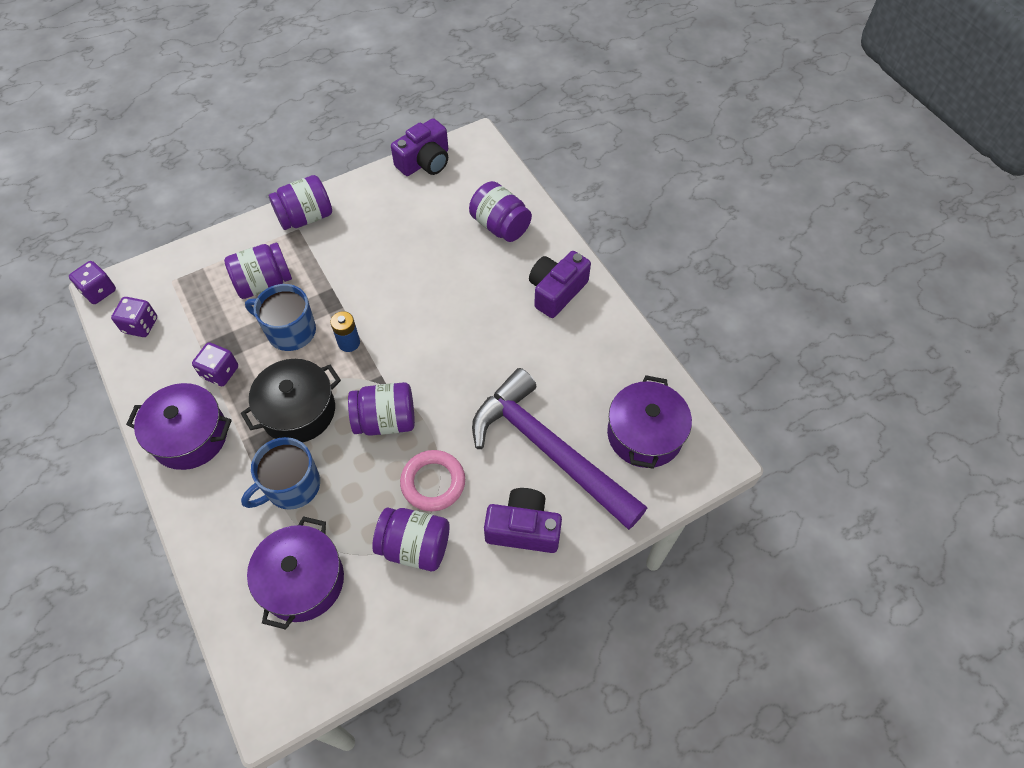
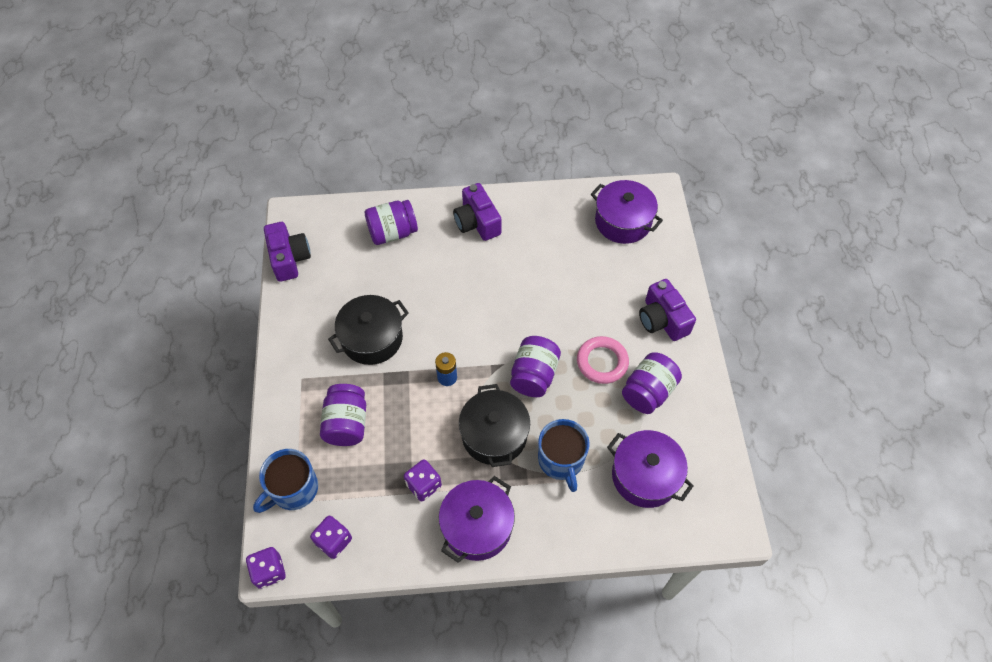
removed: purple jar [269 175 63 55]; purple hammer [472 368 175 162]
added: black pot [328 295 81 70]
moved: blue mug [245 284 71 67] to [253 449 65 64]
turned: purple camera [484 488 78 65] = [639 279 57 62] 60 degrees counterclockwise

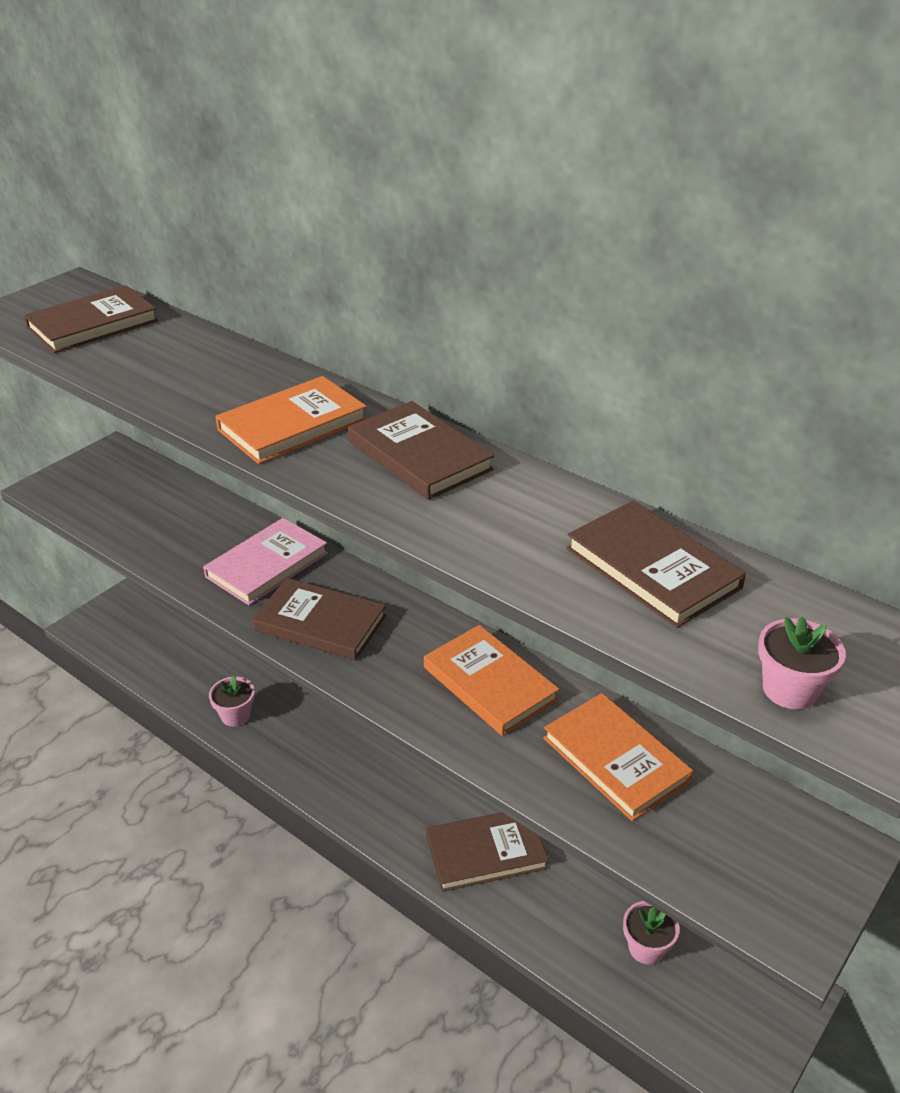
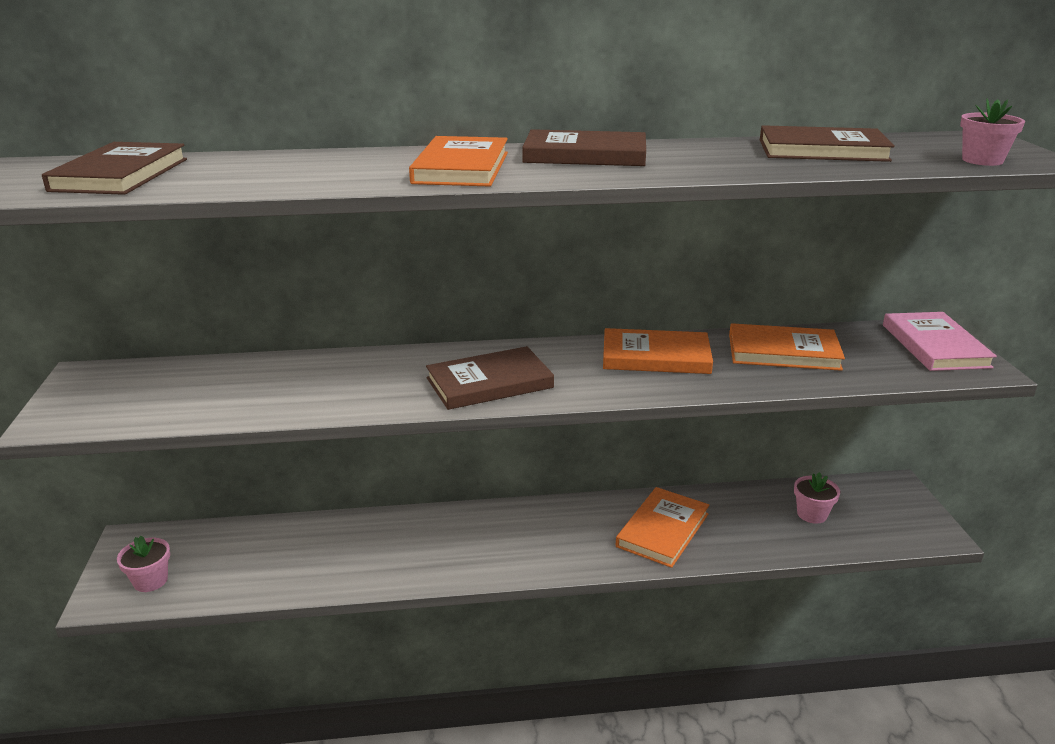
moved: pink book [203 518 125 87] to [883 312 114 59]; pink flower pot [209 675 46 52] to [117 536 53 56]
recoloured: brown book [426 812 123 80] to orange book [616 487 93 81]

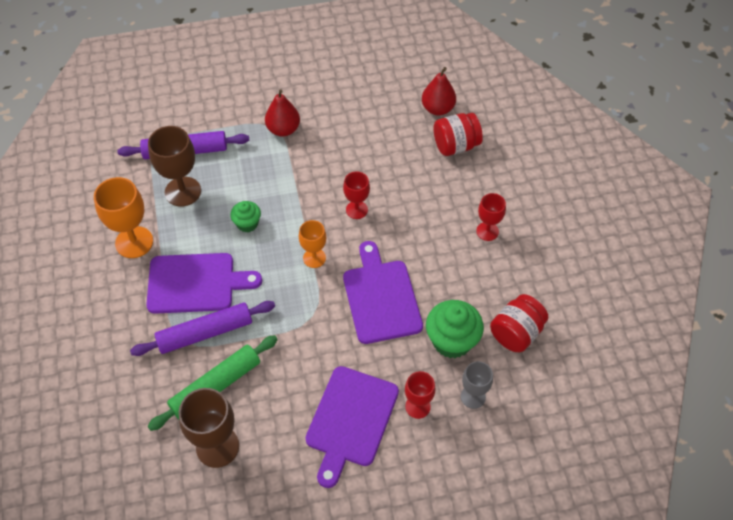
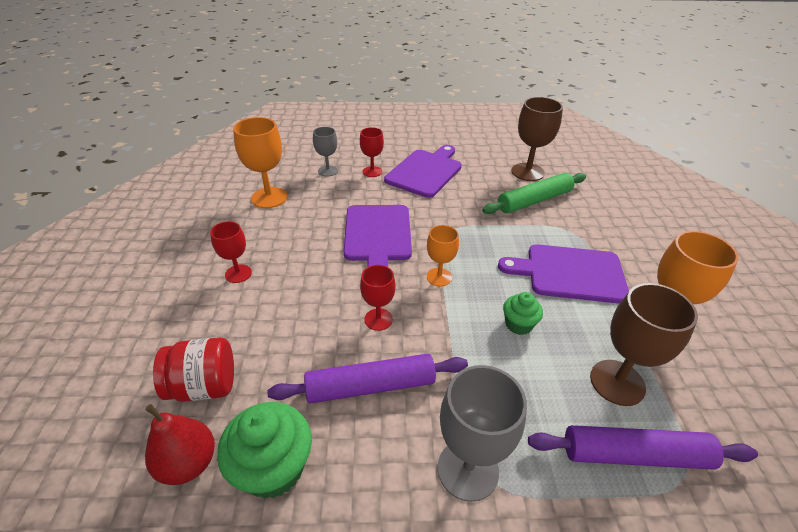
moved: green cupcake [426 300 58 58] to [217 402 95 97]; purple rolling pin [130 301 145 55] to [267 354 201 50]
replaced: red pear [265 89 35 48] to grey goblet [438 365 89 137]; red jar [490 294 58 58] to orange goblet [233 117 54 91]

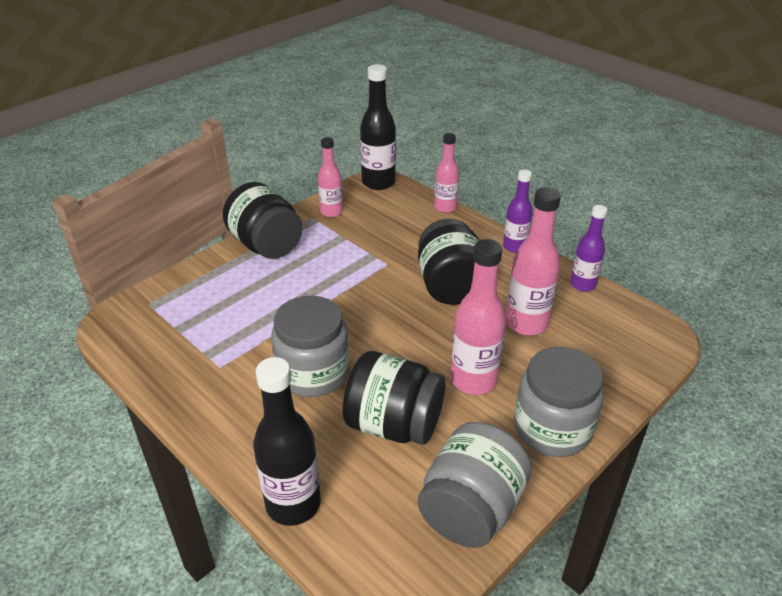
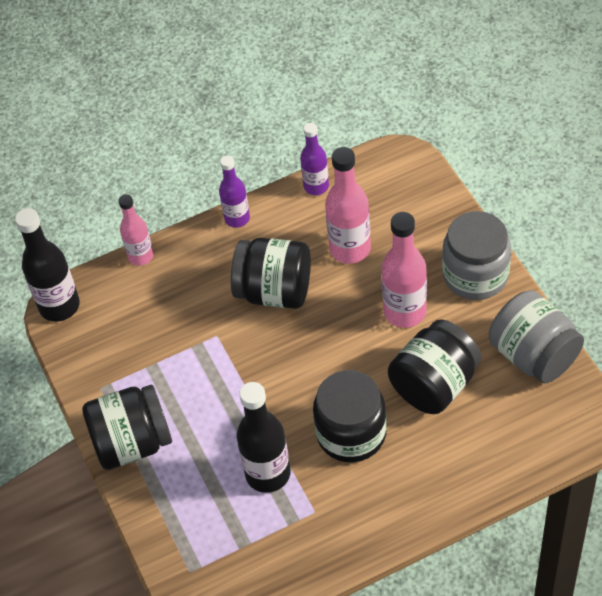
removed: pink bottle [318 137 25 80]
moved: black bottle [253 357 68 169] to [237 382 53 111]
recoloured: grey jar [271 296 78 101] to black jar [313 370 74 93]

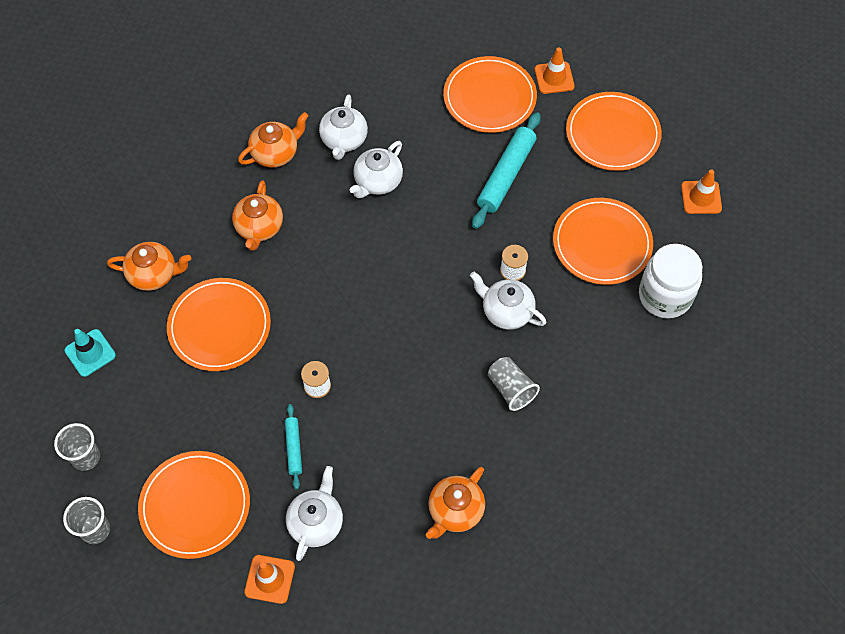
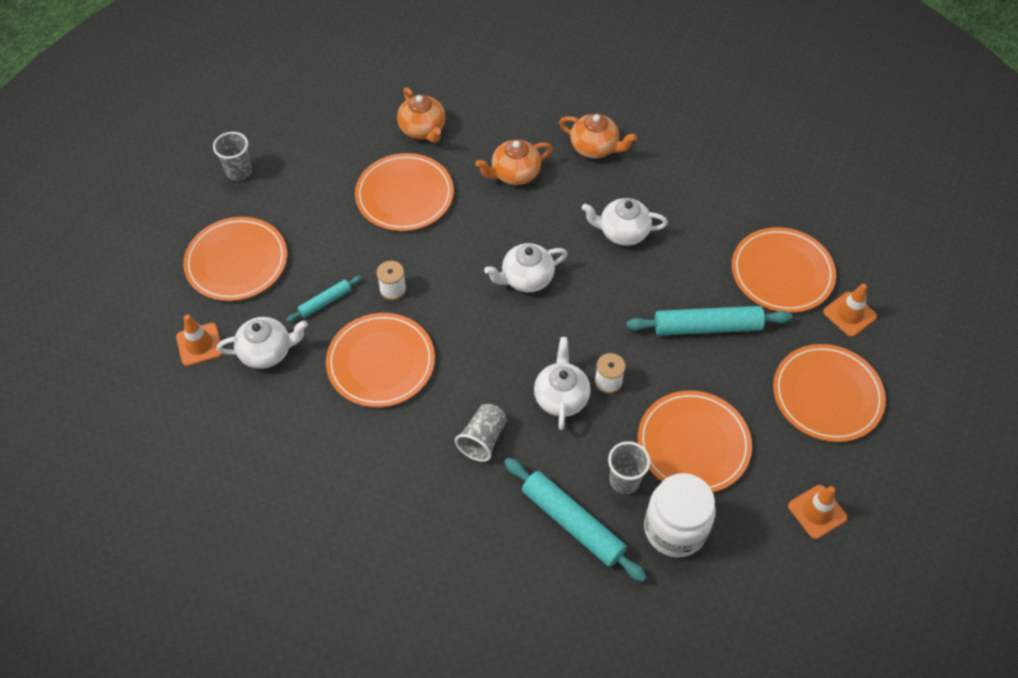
removed: turquoise traffic cone [64 329 52 48]; orange teapot [426 467 59 72]
added: orange plate [326 313 109 94]; turquoise rolling pin [504 458 143 124]
moved: white teapot [319 94 49 66] to [484 243 84 49]; grey cup [63 497 47 47] to [608 441 42 53]

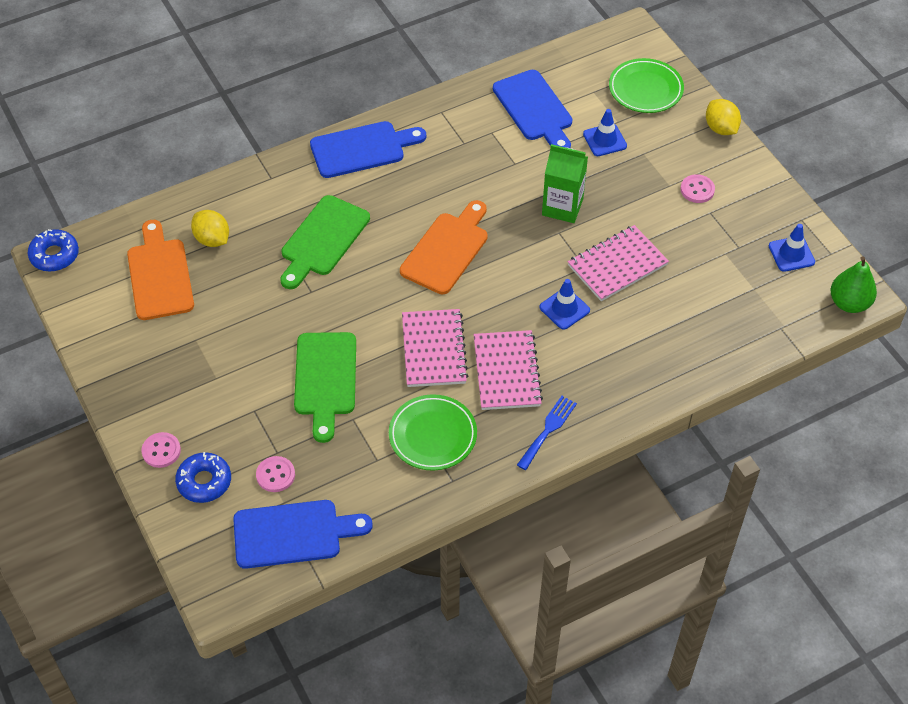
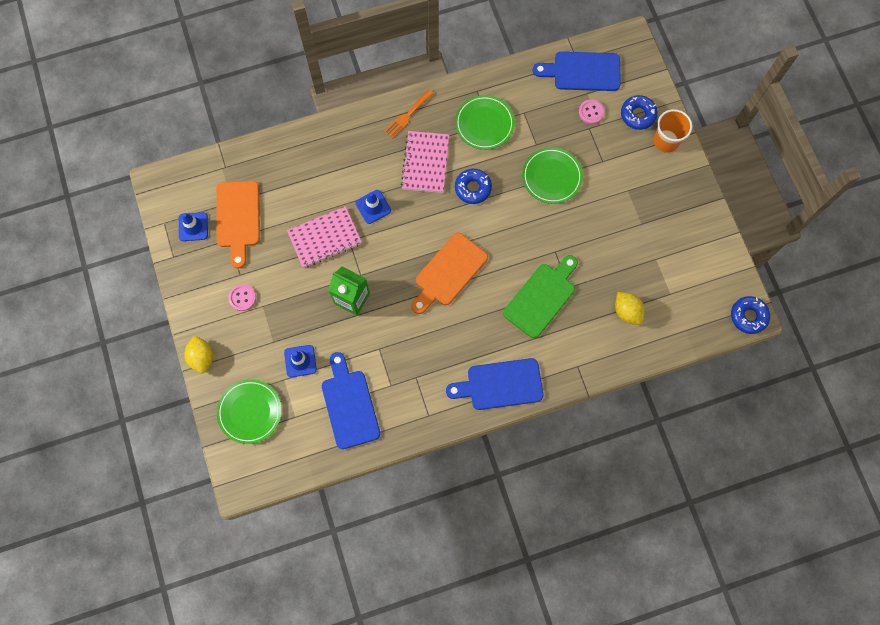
removed: green pear [831 257 46 56]
moved: orange cutting board [127 220 67 100] to [216 181 44 88]
replaced: pink notebook [402 309 66 78] to blue donut [455 169 37 35]; green cutting board [294 332 62 111] to green plate [522 147 61 57]; pink button [141 432 40 36] to orange cup [653 109 39 44]
recoloured: blue fork [517 396 60 74] to orange fork [384 90 50 49]

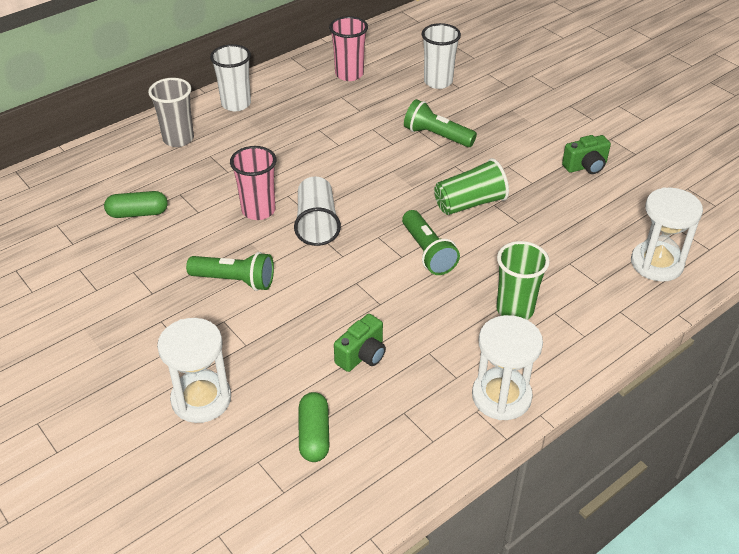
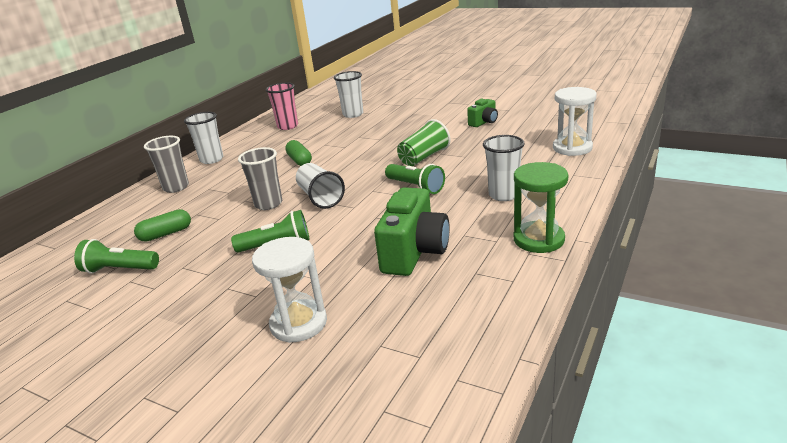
moved: green flashlight [404 99 73 48] to [74 239 85 35]; green capsule [299 392 30 70] to [285 140 27 26]
recoloured: pink cup [230 146 47 74] to grey cup [238 147 44 63]; green cup [496 241 54 79] to white cup [483 135 42 66]; white hourglass [472 315 71 105] to green hourglass [514 162 54 91]
resized: green camera [334 314 52 58] = [374 187 76 89] x1.84

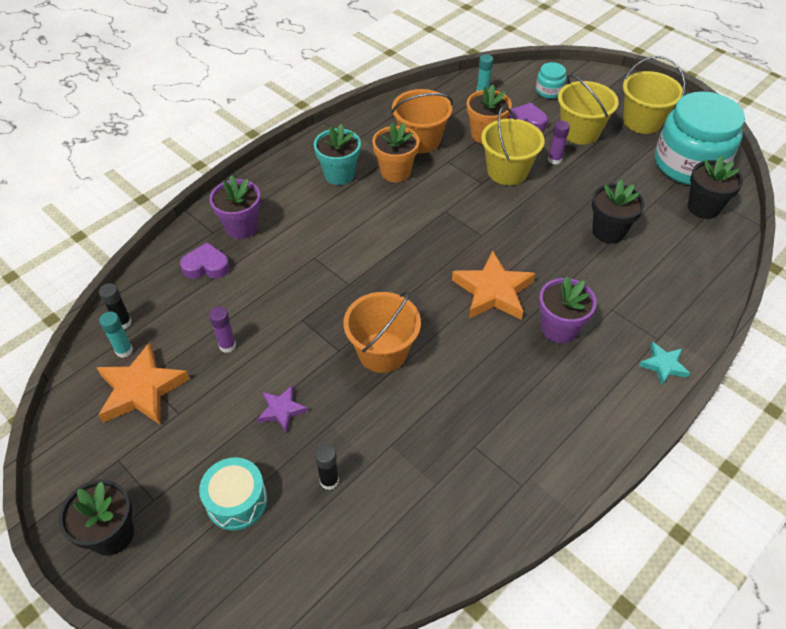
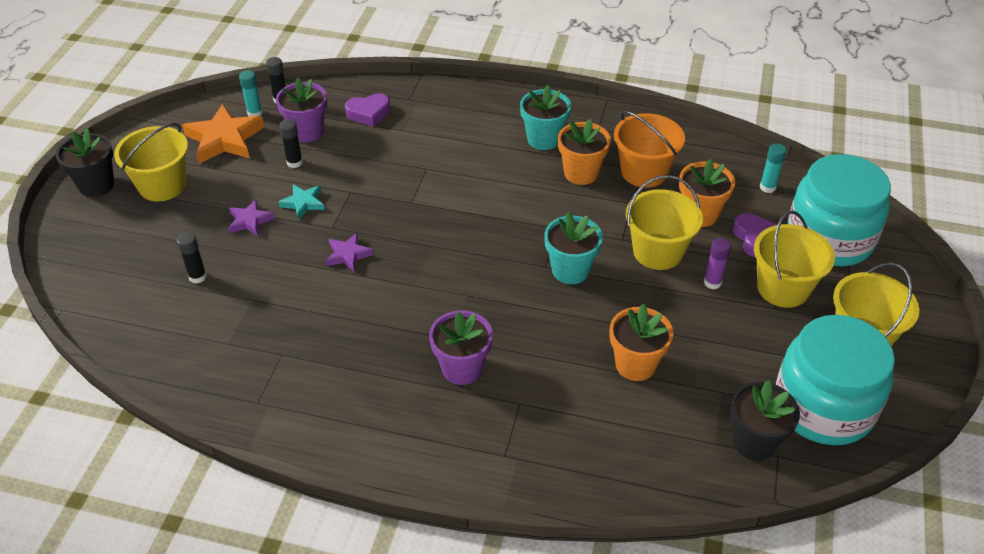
removed: orange star [452 250 84 70]; turquoise drum [199 457 69 74]
added: yellow bucket [114 123 74 78]; turquoise flower pot [545 212 58 72]
moved: purple flower pot [209 176 52 63] to [276 78 51 64]; turquoise star [639 342 51 43] to [279 184 46 36]
replaced: orange bucket [343 291 78 82] to purple star [326 233 48 39]
recoloured: black flower pot [592 179 52 65] to orange flower pot [610 304 63 77]; purple glue stick [209 306 27 47] to black glue stick [279 119 24 49]
turned: purple heart [180 242 50 37] = [345 93 45 34] 105 degrees clockwise
resized: turquoise jar [536 62 30 37] = [787 154 104 112] x2.33

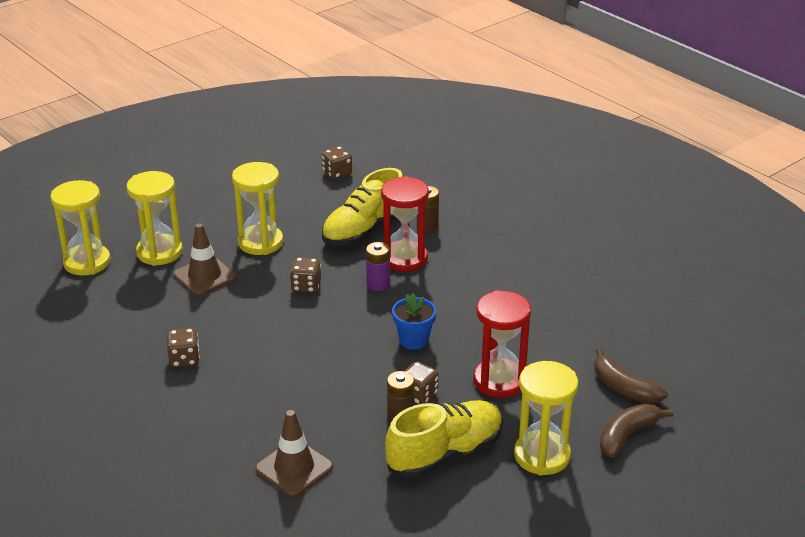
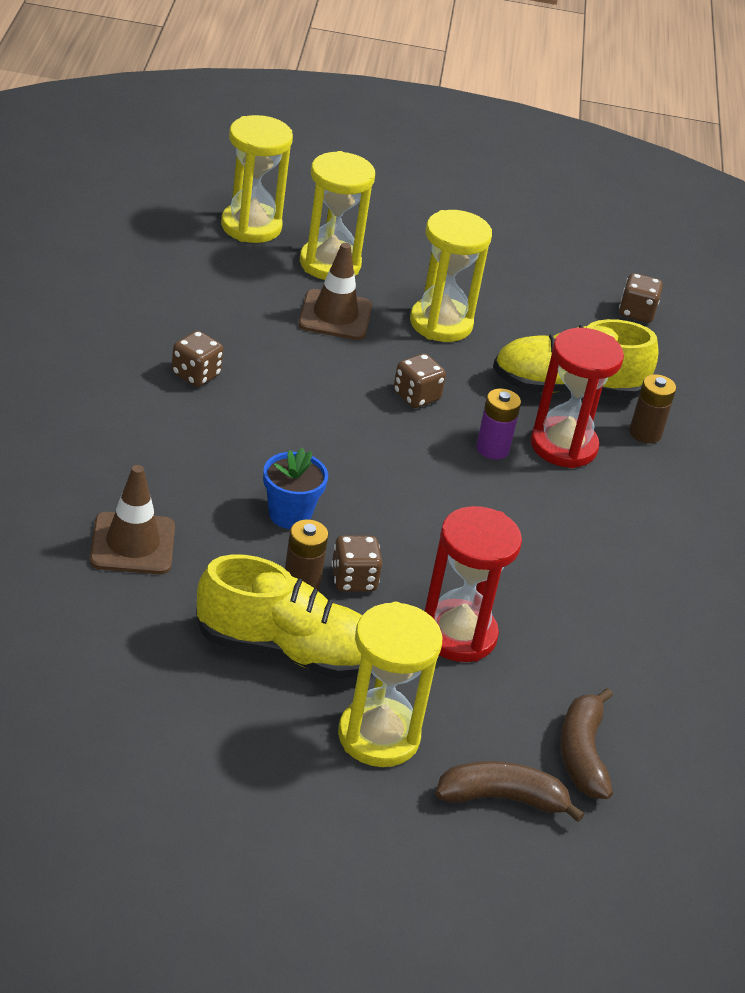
moved: blue flower pot [392 293 44 57] to [263 447 65 82]

